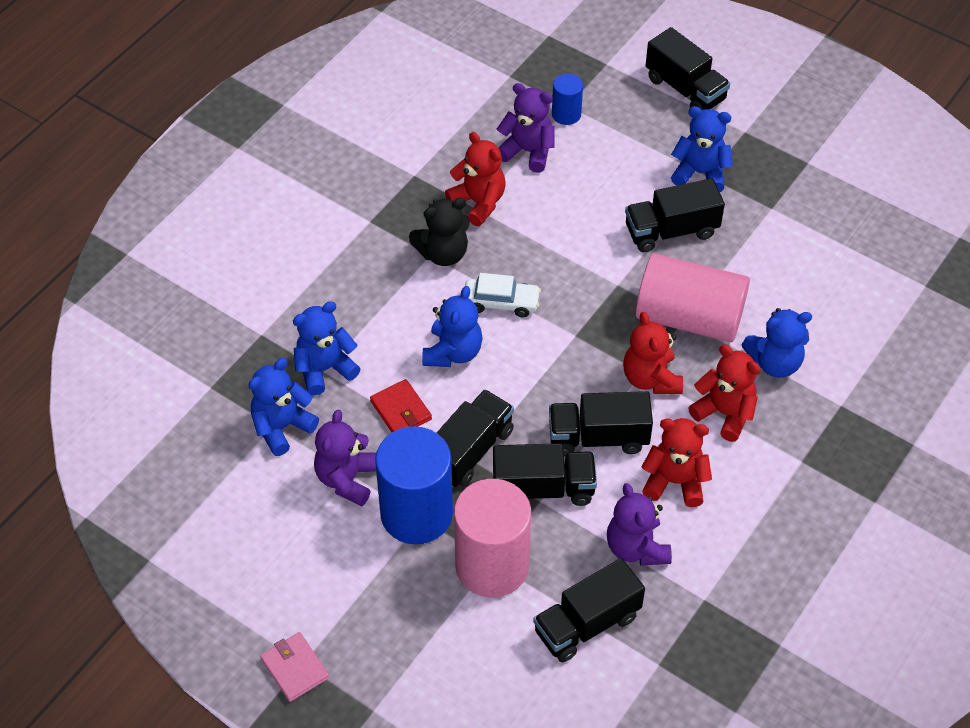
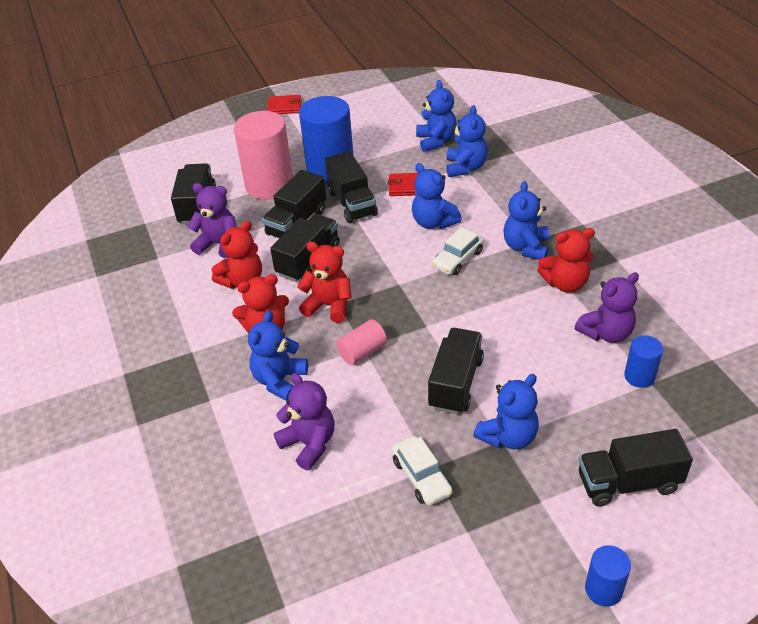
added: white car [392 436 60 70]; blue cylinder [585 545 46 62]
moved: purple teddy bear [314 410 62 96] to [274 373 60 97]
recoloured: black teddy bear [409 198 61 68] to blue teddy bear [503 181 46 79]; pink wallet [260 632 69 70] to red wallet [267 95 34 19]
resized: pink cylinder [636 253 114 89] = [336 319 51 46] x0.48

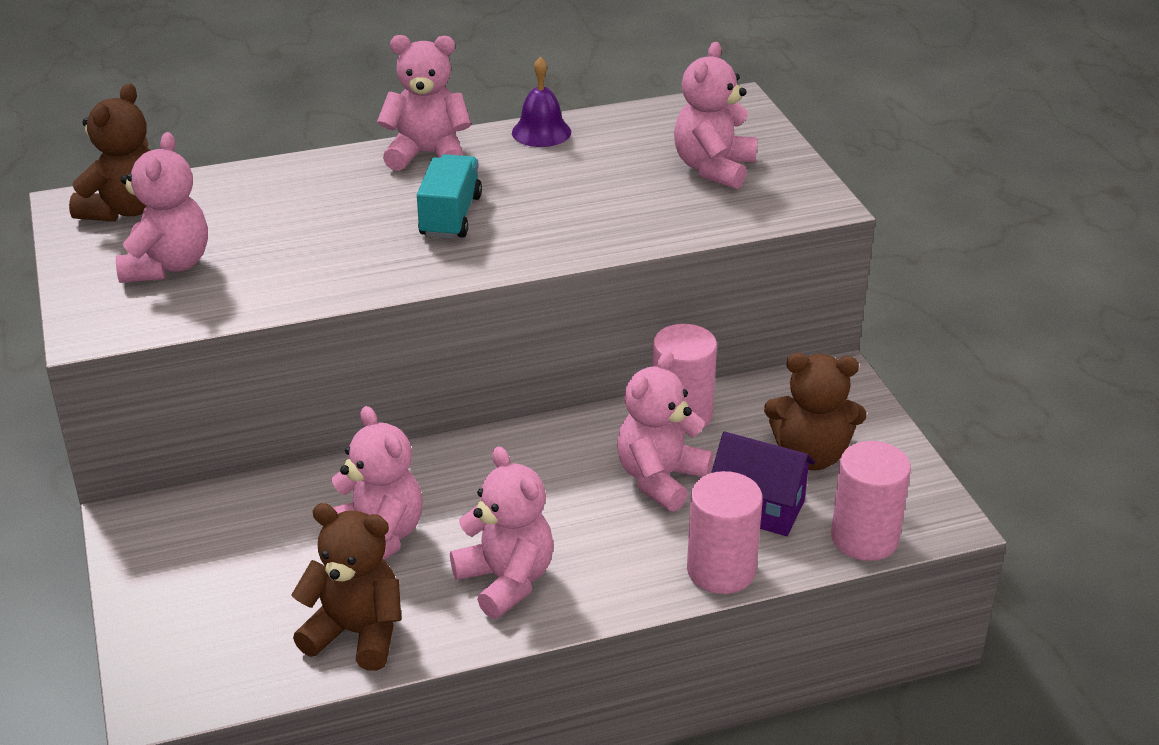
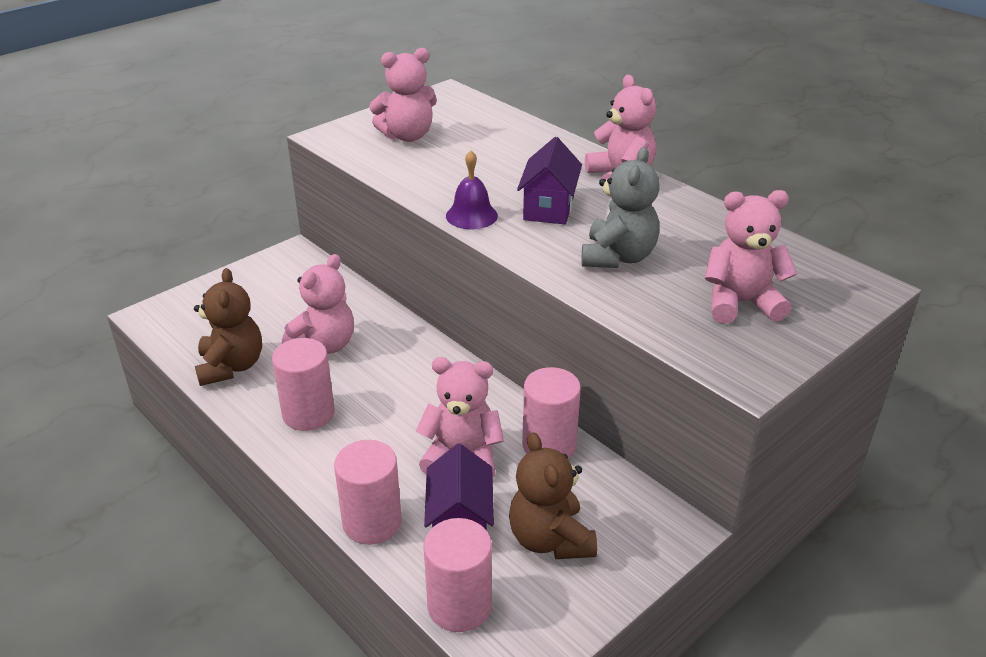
removed: brown teddy bear [69 83 82 139]
added: grey teddy bear [581 147 79 121]
moved: purple bell [512 57 59 90] to [446 150 52 79]
replaced: turquoise truck [417 154 65 85] to purple house [517 137 65 88]; pink teddy bear [450 446 104 173] to pink cylinder [272 338 63 93]

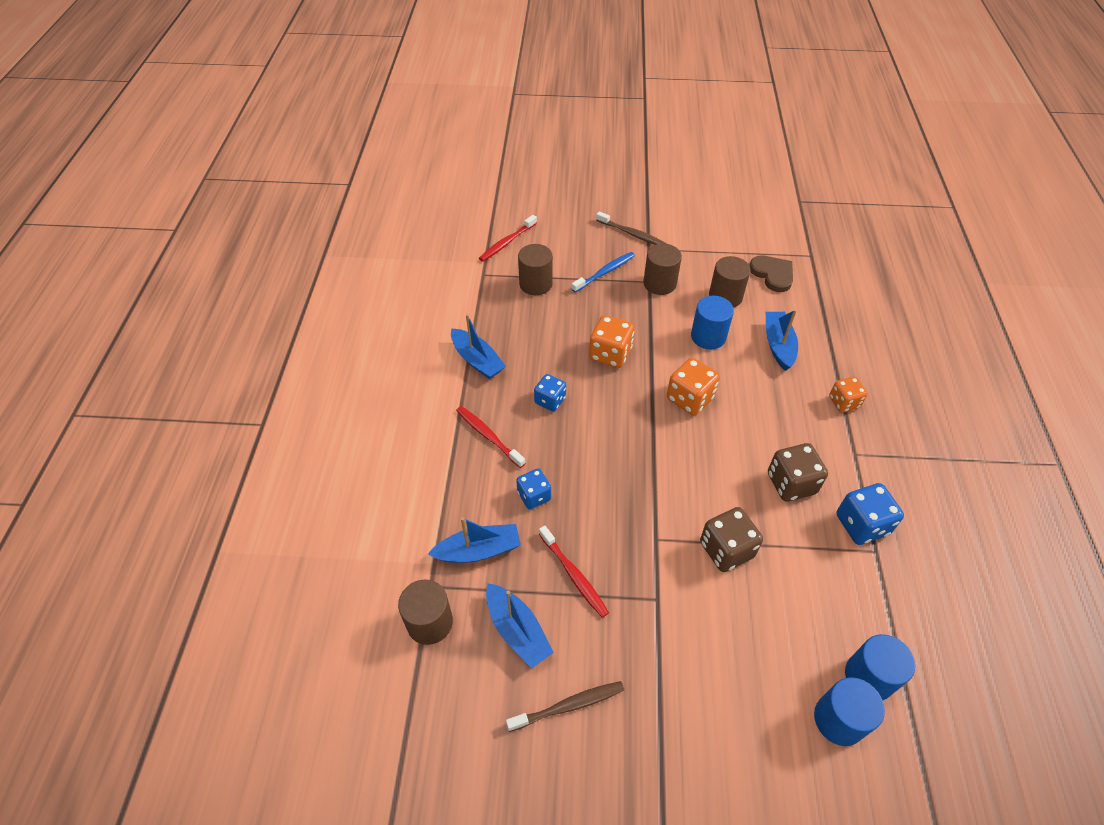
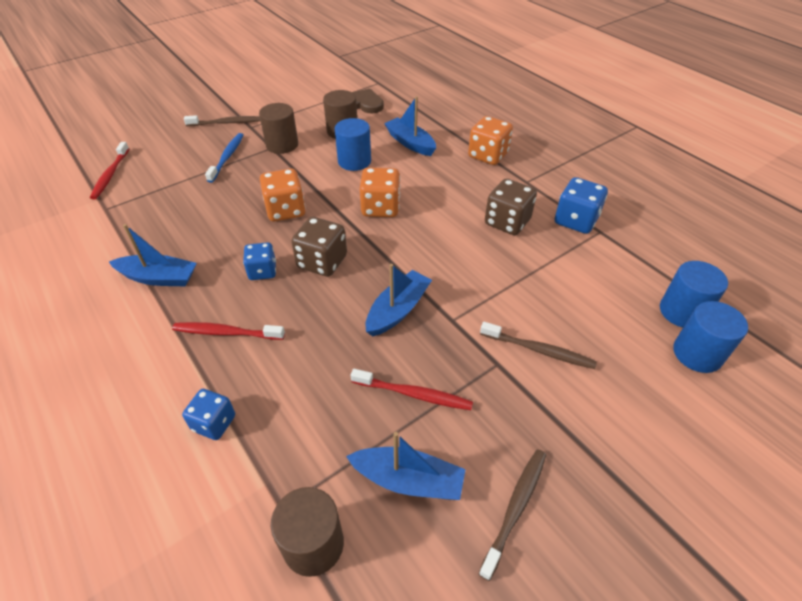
removed: brown cylinder [518 244 35 51]
added: brown toothbrush [480 322 117 47]
moved: blue dice [516 468 35 41] to [182 389 53 51]; brown dice [700 507 63 65] to [291 217 56 60]; blue boat [428 517 93 46] to [366 264 66 72]
resized: orange dice [829 377 39 36] = [468 116 45 49] x1.51

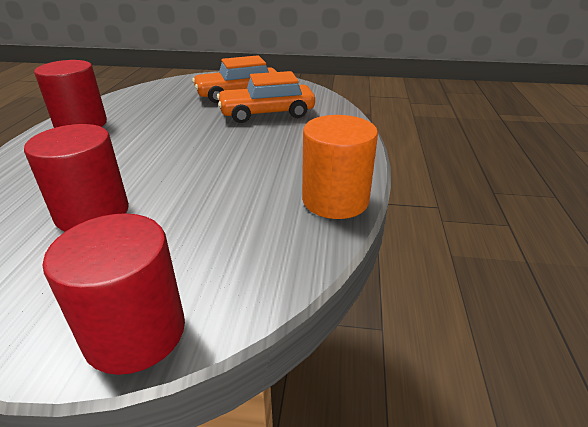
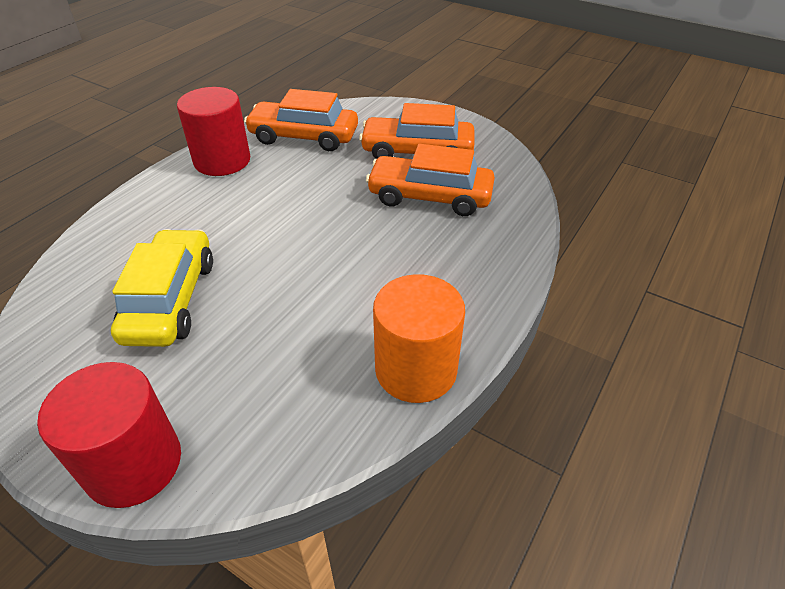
added: orange car [244 89 114 62]
replaced: red cylinder [24 124 105 108] to yellow car [111 229 102 118]

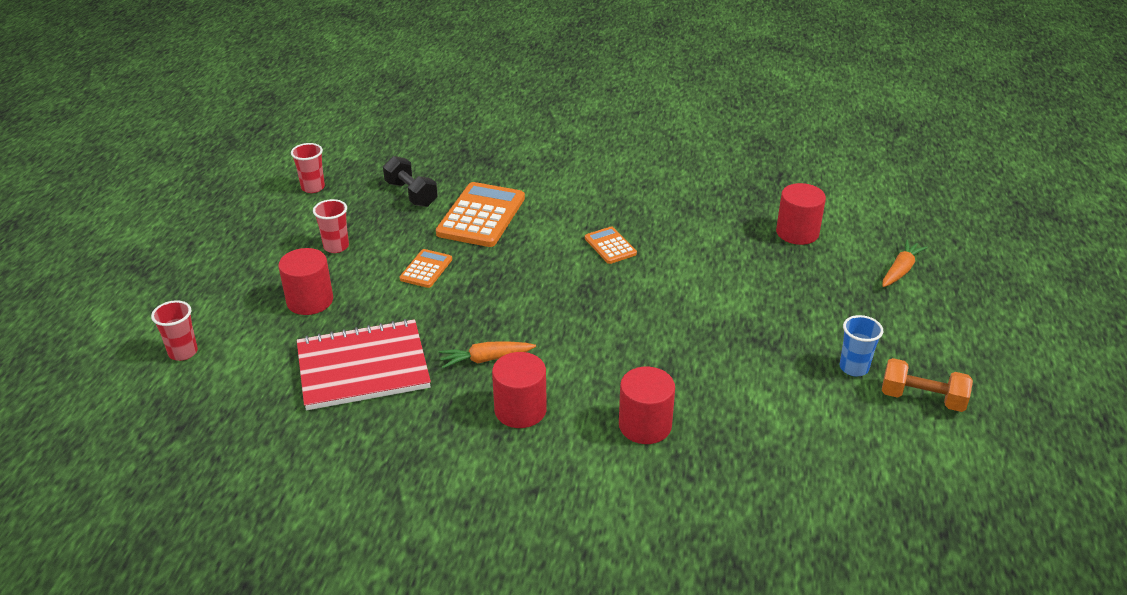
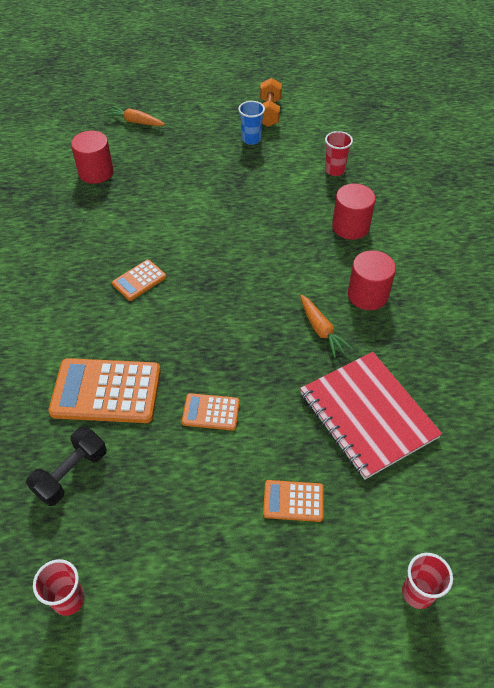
moved: red cup [313 199 36 54] to [325 131 28 45]
replaced: red cylinder [278 248 55 67] to orange calculator [263 480 61 42]

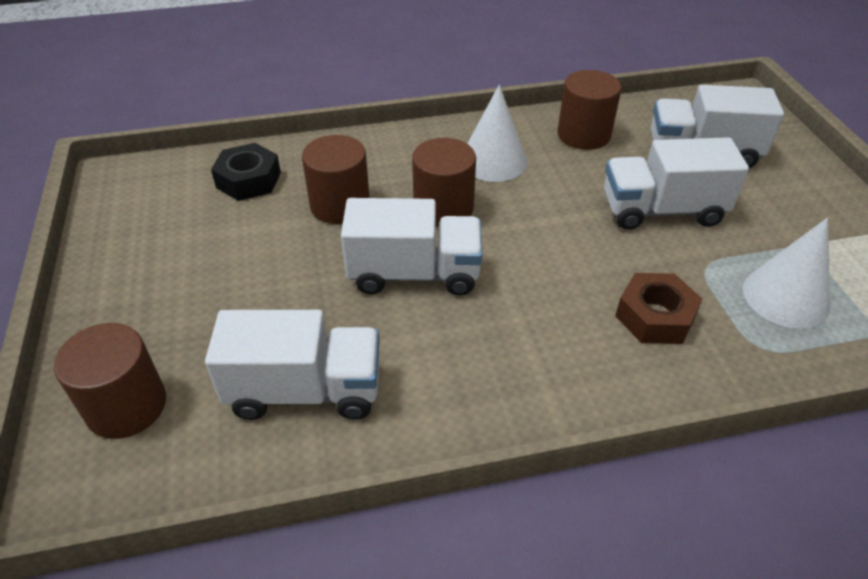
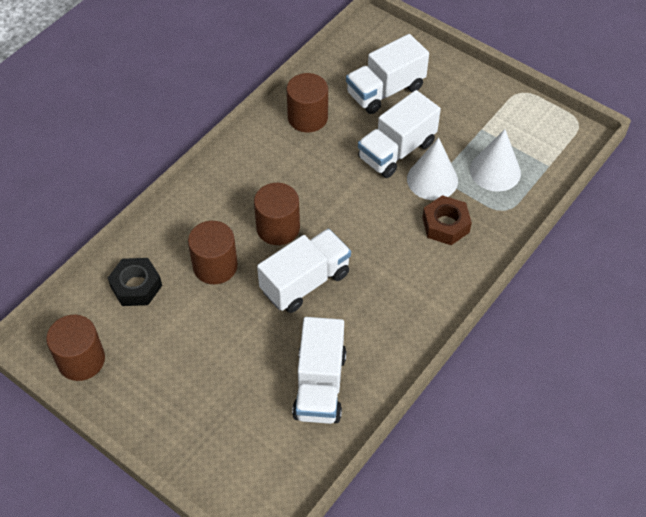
moved: white cone [467 85 60 97] to [407 138 51 62]; brown cylinder [54 323 112 116] to [46 315 59 66]
turned: white truck [205 310 175 110] = [292 317 54 107] 135 degrees clockwise

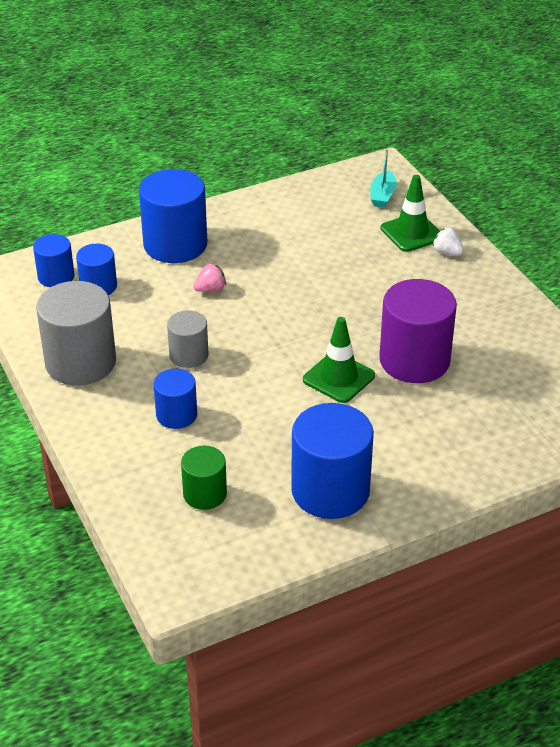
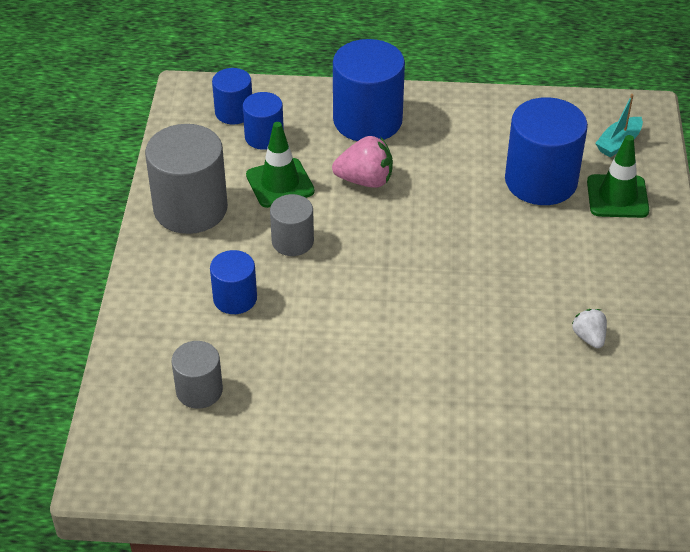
removed: purple cylinder [379 279 78 104]
moved: white strawberry [432 227 32 29] to [572 309 35 39]; green traffic cone [303 317 72 86] to [246 122 69 86]; blue cylinder [291 403 83 116] to [505 97 83 108]
recoloured: green cylinder [181 446 46 64] to grey cylinder [172 341 51 68]
resized: pink strawberry [193 264 33 28] = [332 136 61 52] x1.66

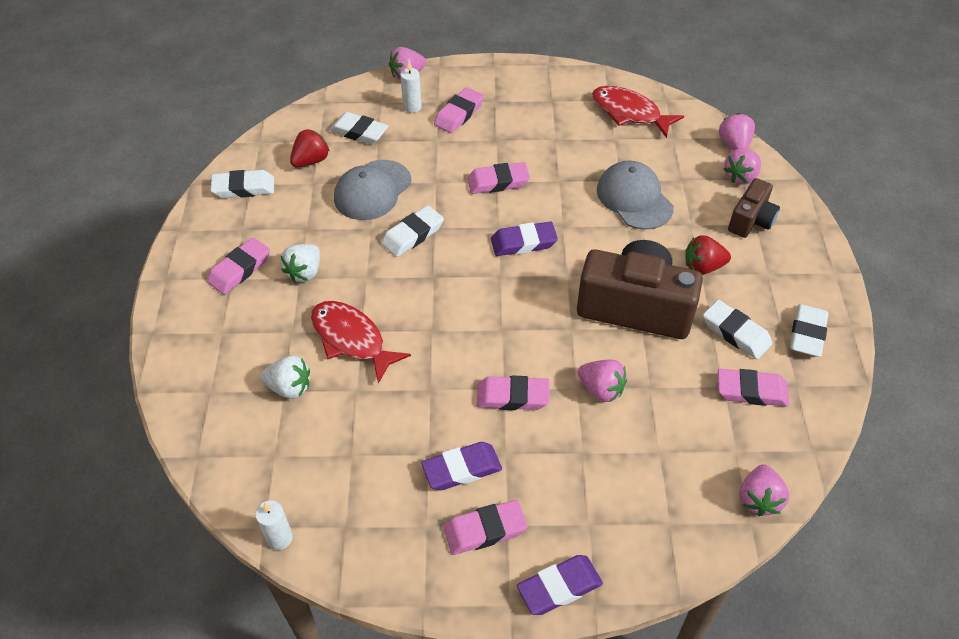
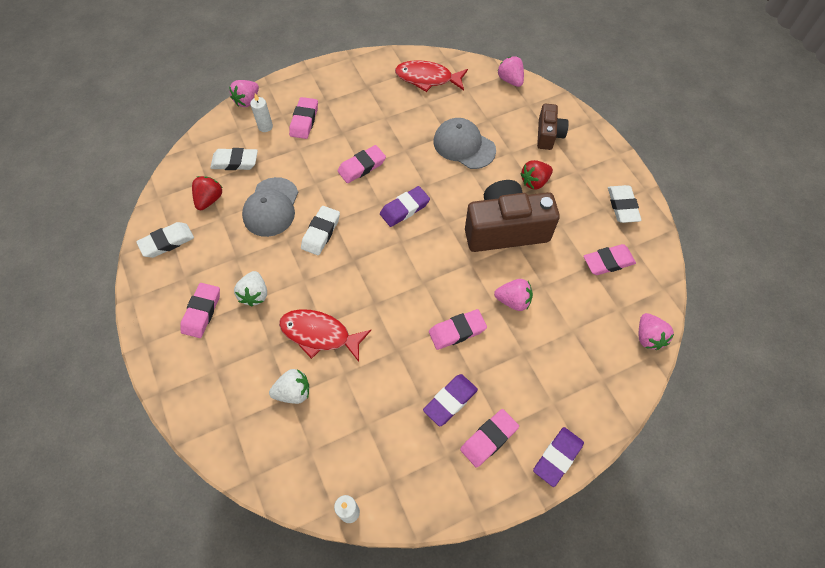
removed: pink strawberry [723 149 38 35]; white eraser [703 300 69 59]

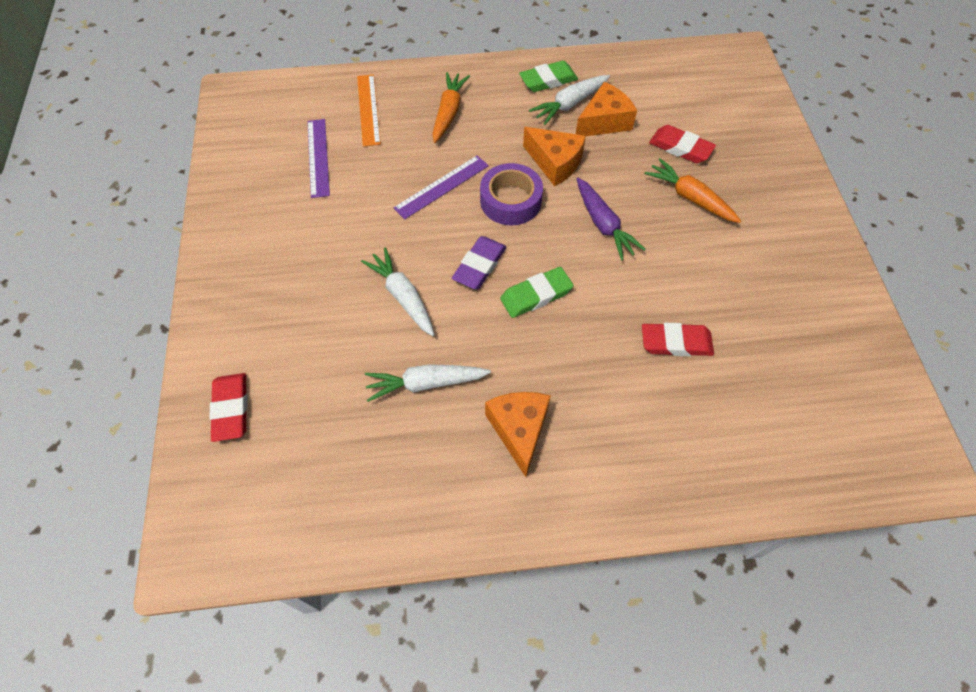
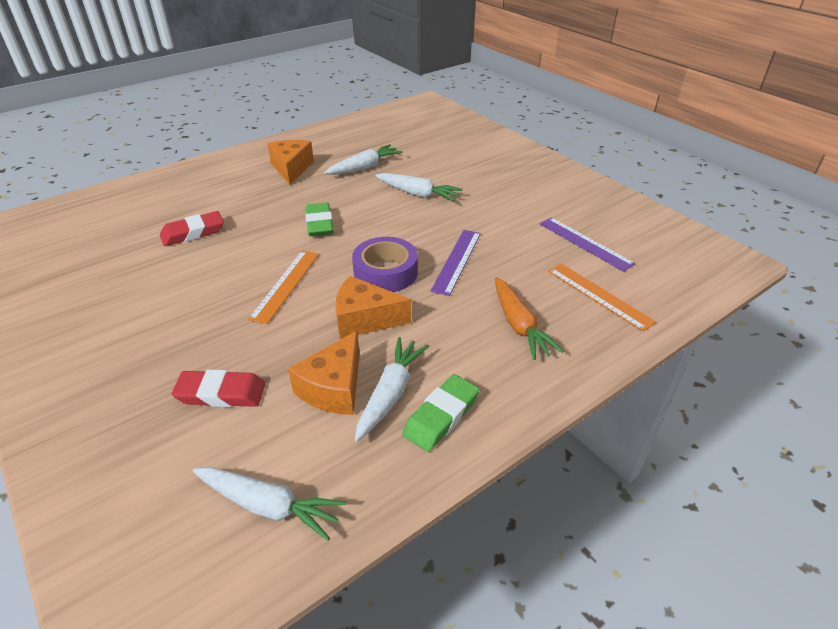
removed: orange carrot [645 158 96 65]; purple eraser [452 236 54 53]; red eraser [209 373 39 69]
added: white carrot [193 467 153 74]
replaced: purple carrot [577 178 69 83] to orange ruler [248 251 71 73]
turned: green eraser [500 267 74 51] = [305 203 29 33] 45 degrees counterclockwise; orange cheese [485 392 66 85] = [267 140 47 45] 150 degrees counterclockwise

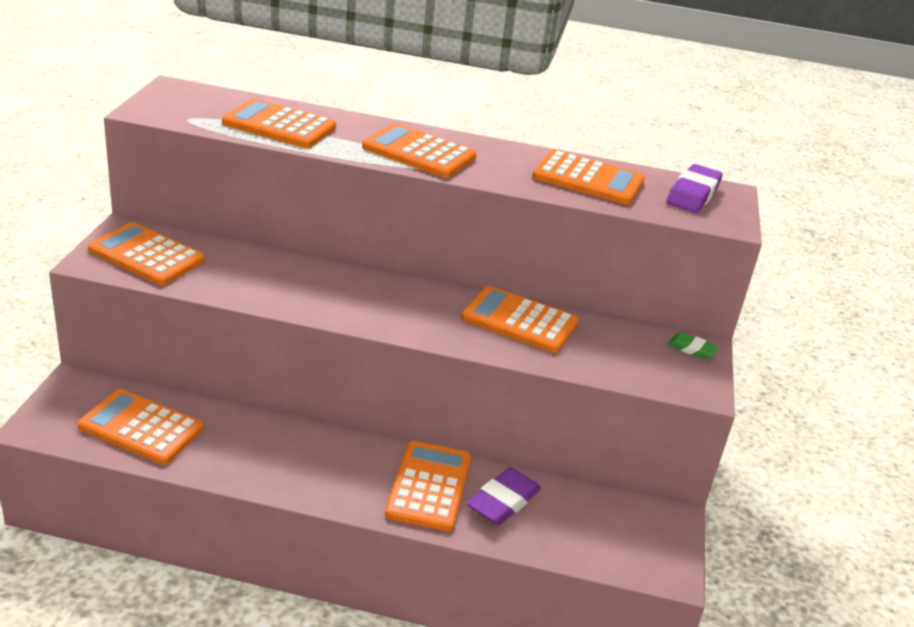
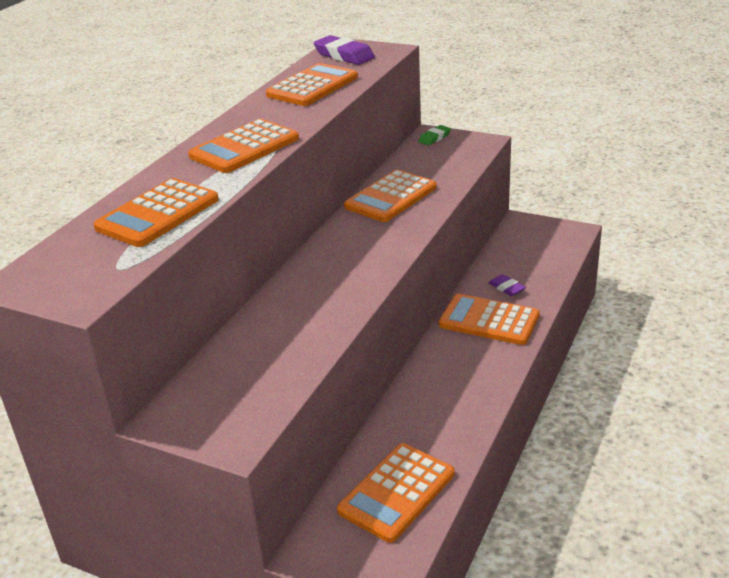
removed: orange calculator [88 222 117 63]
resized: purple eraser [466 467 75 58] = [489 274 37 22] x0.58

